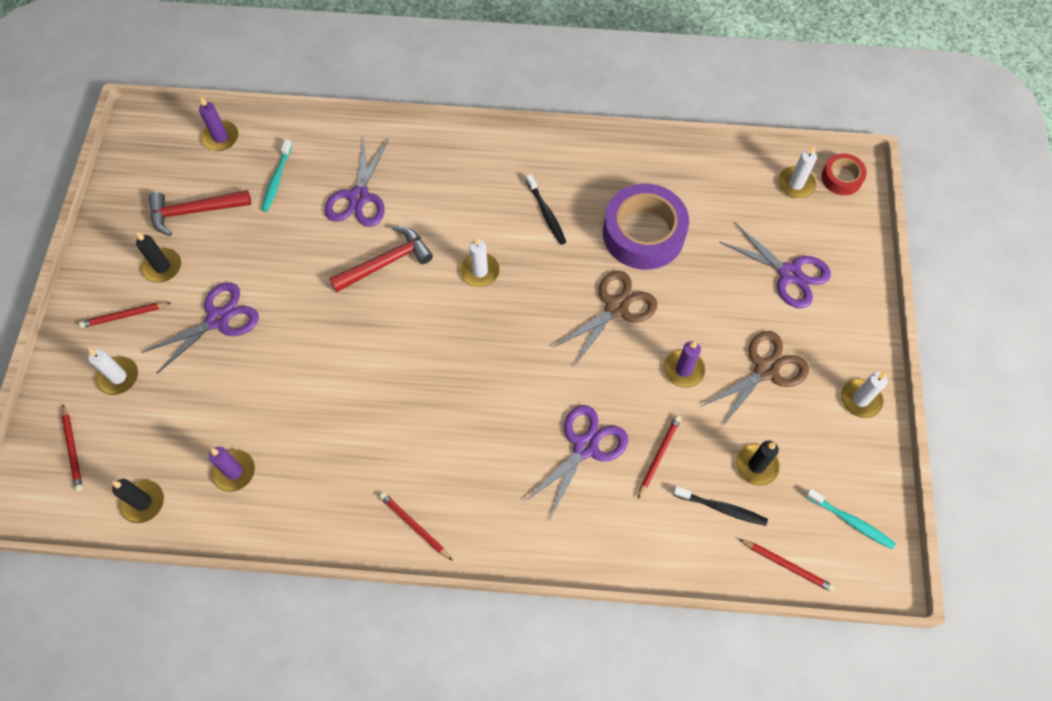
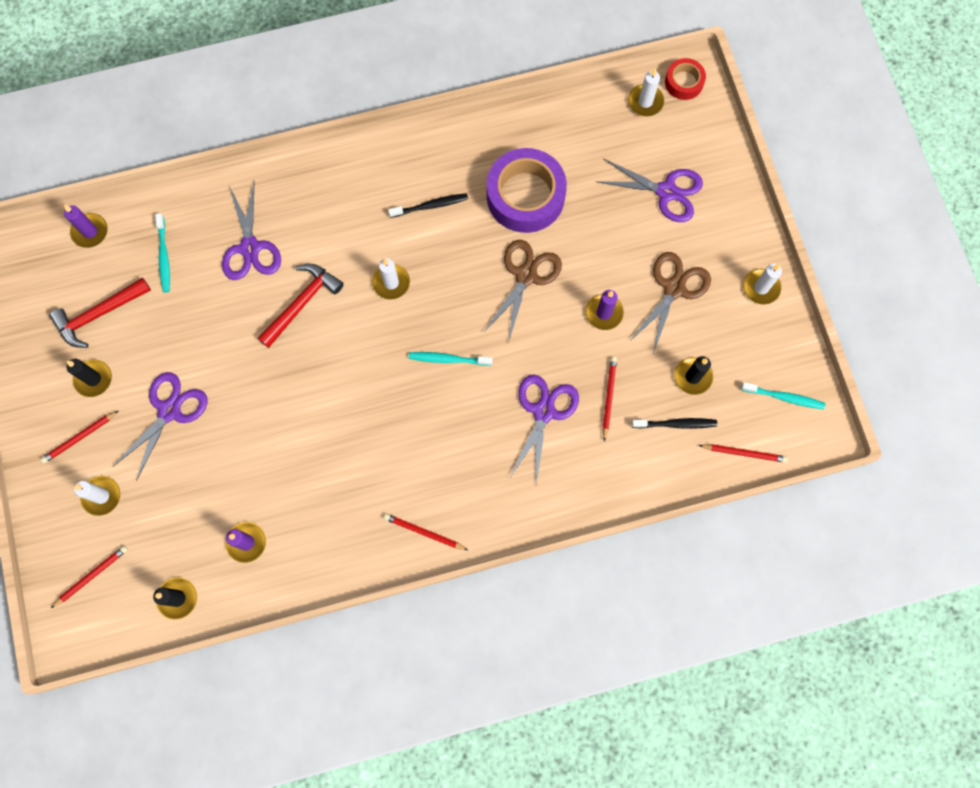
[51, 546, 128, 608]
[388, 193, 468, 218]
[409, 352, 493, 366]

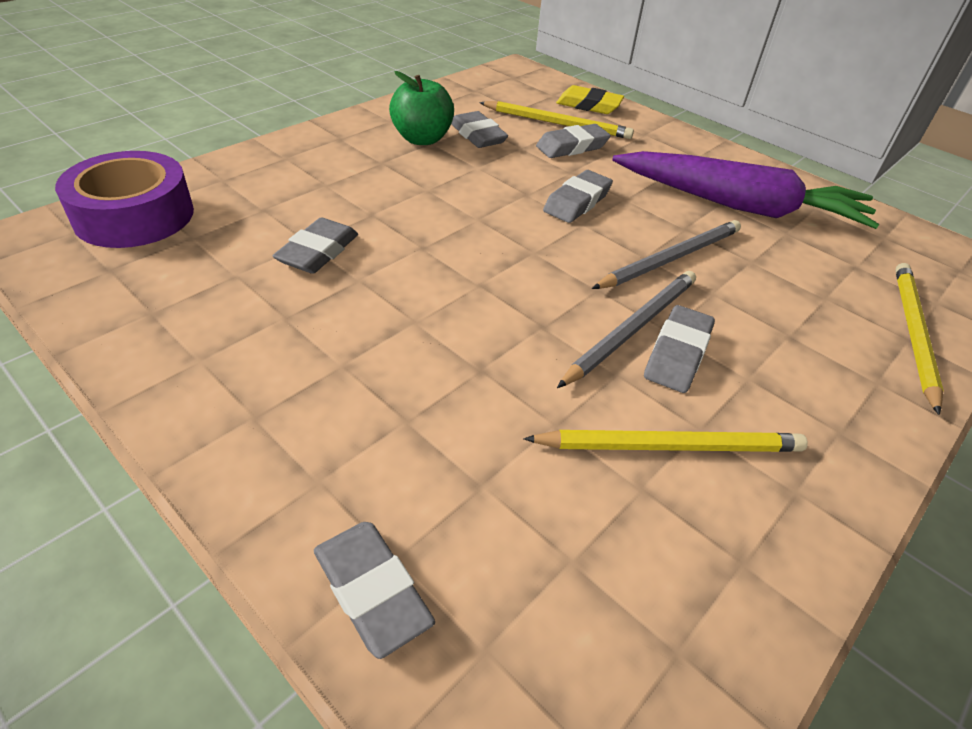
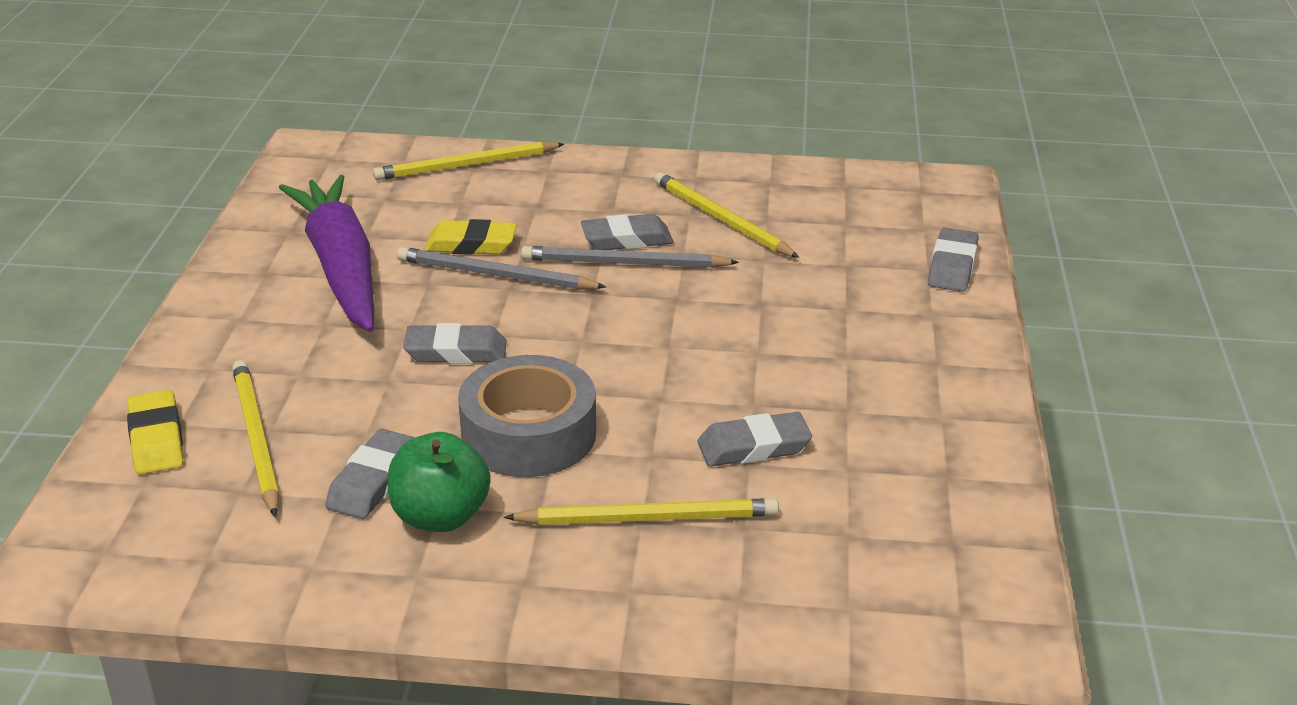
[55, 151, 194, 248] (first image)
[536, 124, 611, 158] (first image)
[424, 219, 517, 255]
[458, 355, 596, 477]
[504, 498, 779, 525]

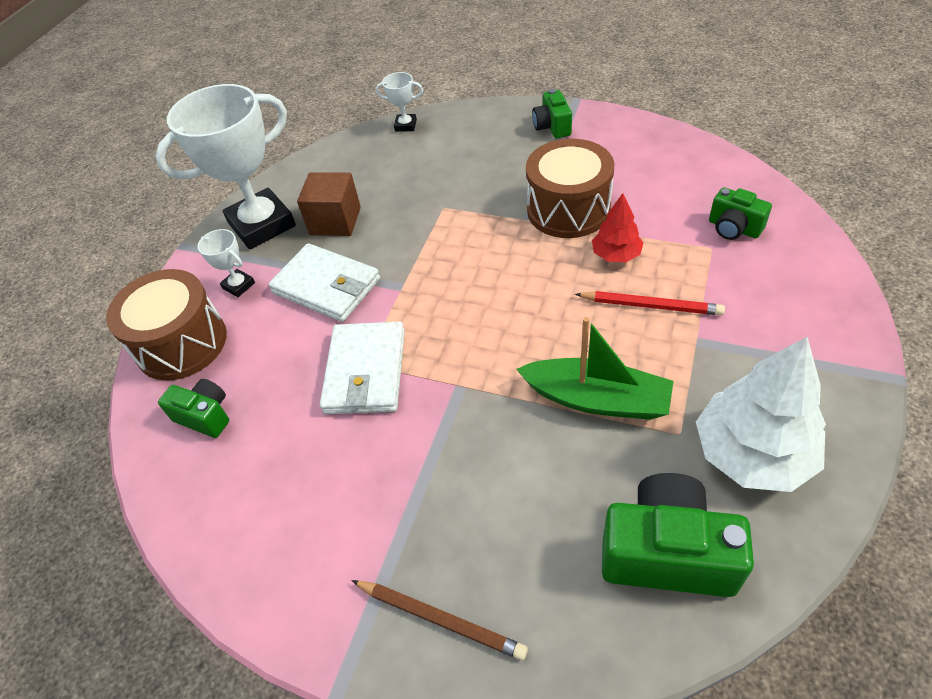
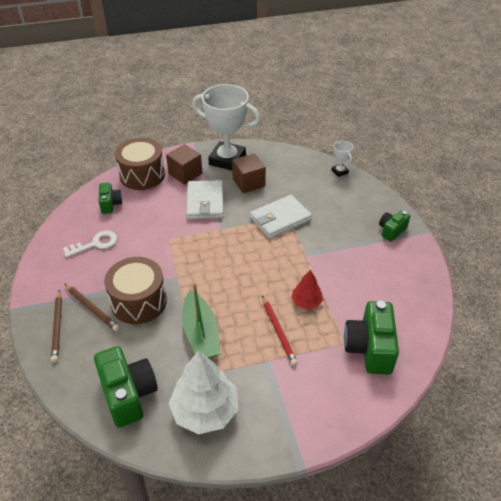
[166, 144, 202, 185]
[250, 195, 312, 239]
[104, 257, 167, 324]
[344, 301, 399, 375]
[63, 231, 117, 258]
[64, 283, 120, 331]

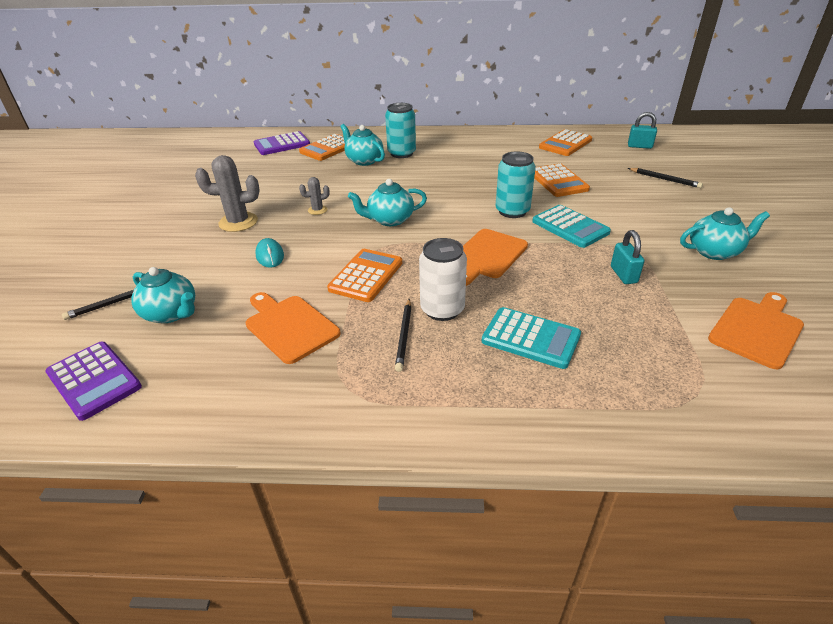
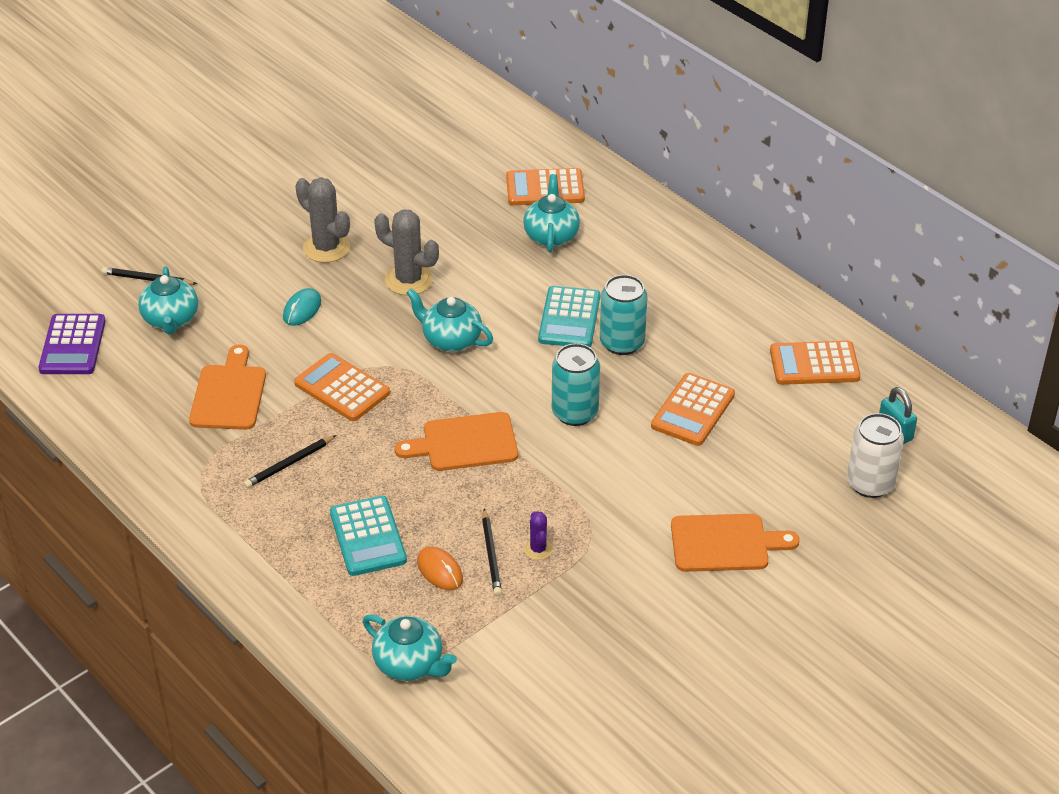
[254, 131, 310, 155] (first image)
[374, 209, 439, 295]
[294, 353, 390, 421]
[600, 275, 648, 355]
[847, 413, 904, 498]
[538, 286, 600, 347]
[524, 511, 553, 560]
[482, 508, 502, 596]
[363, 614, 457, 681]
[671, 514, 800, 572]
[417, 546, 463, 590]

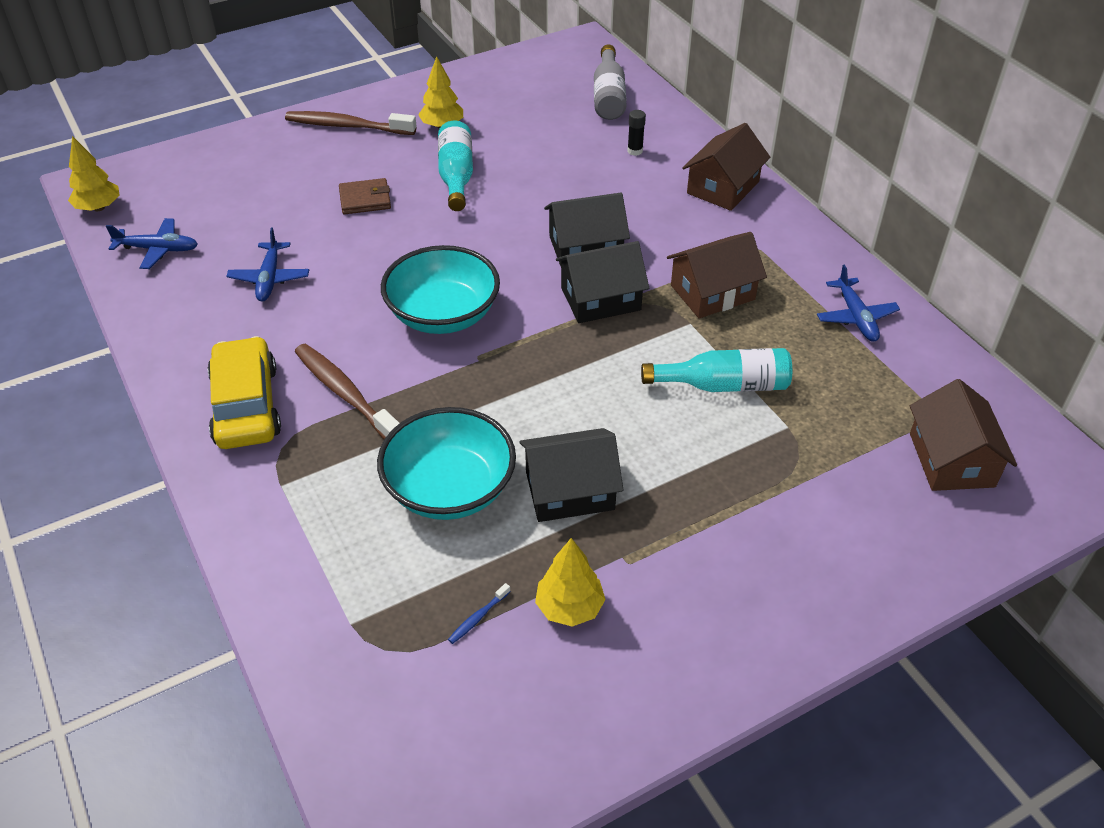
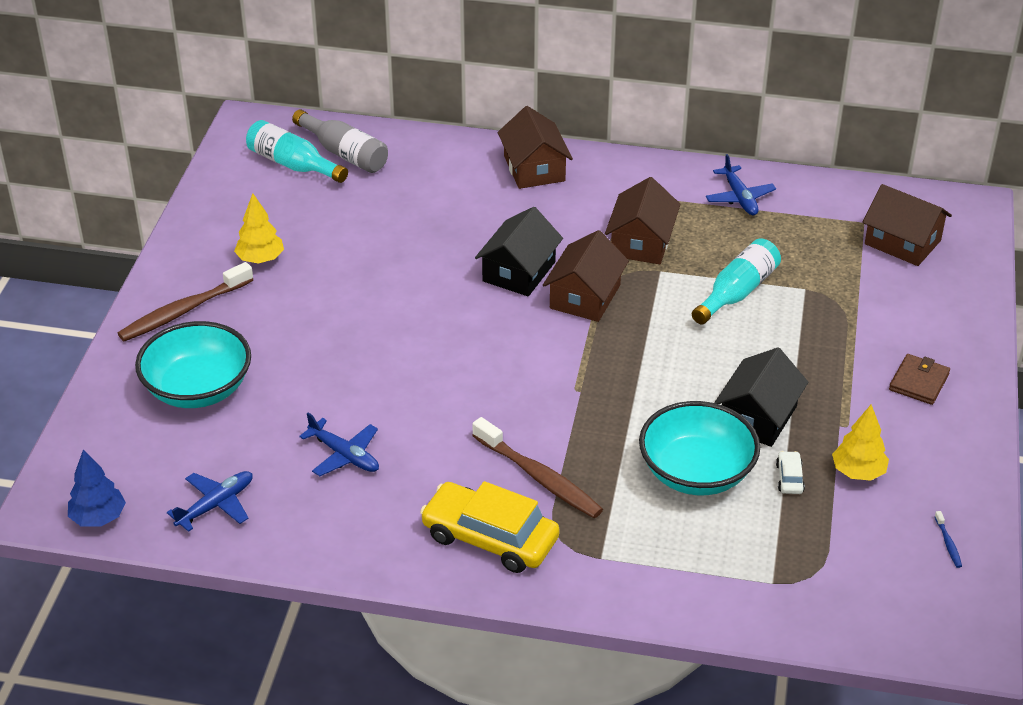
[68, 450, 126, 527]
[472, 417, 603, 518]
[889, 354, 950, 405]
[135, 321, 251, 408]
[246, 120, 348, 183]
[935, 511, 962, 568]
[543, 230, 629, 322]
[627, 110, 646, 156] (first image)
[706, 154, 776, 215]
[776, 451, 805, 494]

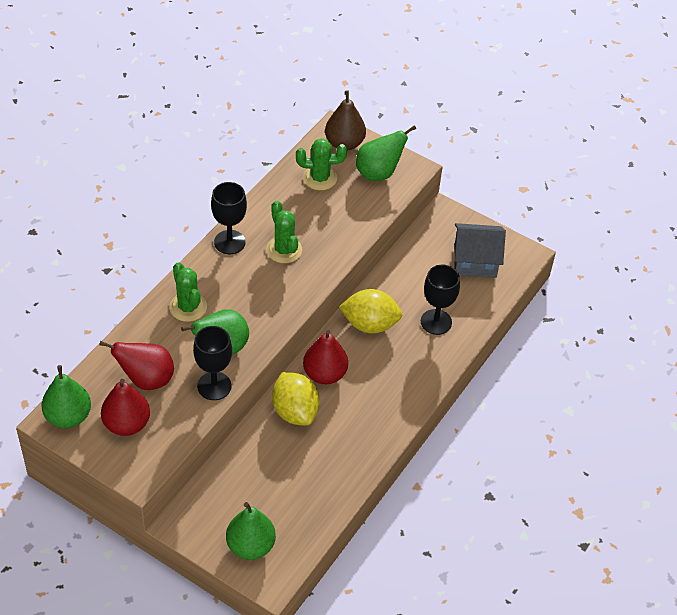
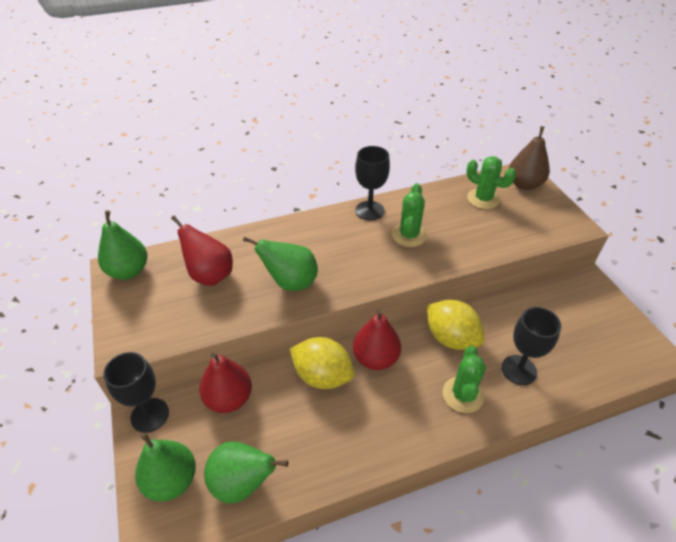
[199, 352, 252, 413]
[443, 346, 486, 413]
[103, 352, 169, 433]
[290, 337, 355, 389]
[204, 441, 288, 504]
[455, 223, 506, 278] (first image)

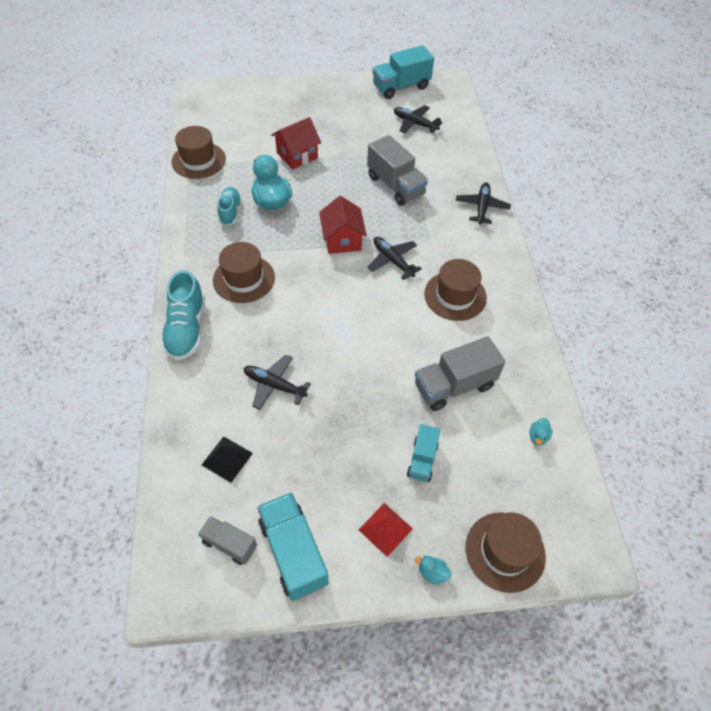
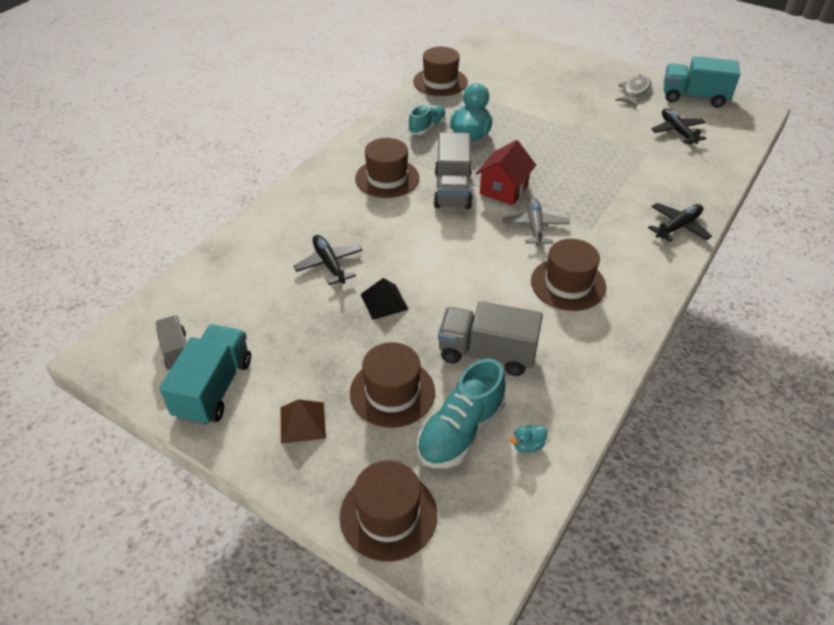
[417, 359, 506, 468]
[360, 278, 409, 320]
[271, 117, 321, 169] (first image)
[280, 399, 326, 444]
[434, 132, 472, 209]
[502, 198, 570, 247]
[350, 342, 435, 428]
[415, 556, 451, 585] (first image)
[615, 75, 651, 106]

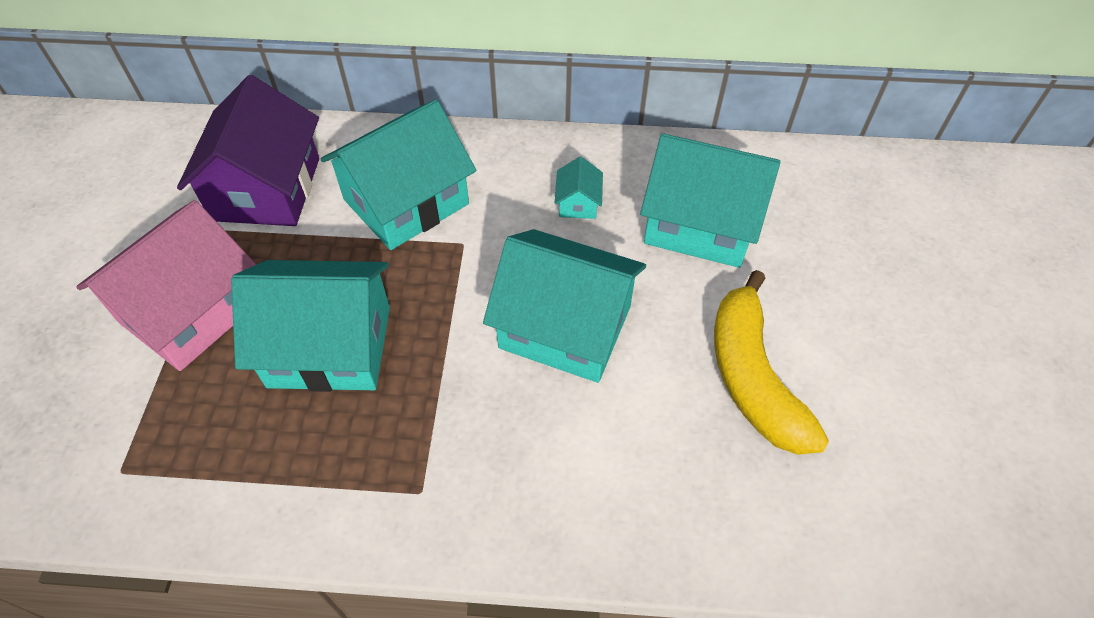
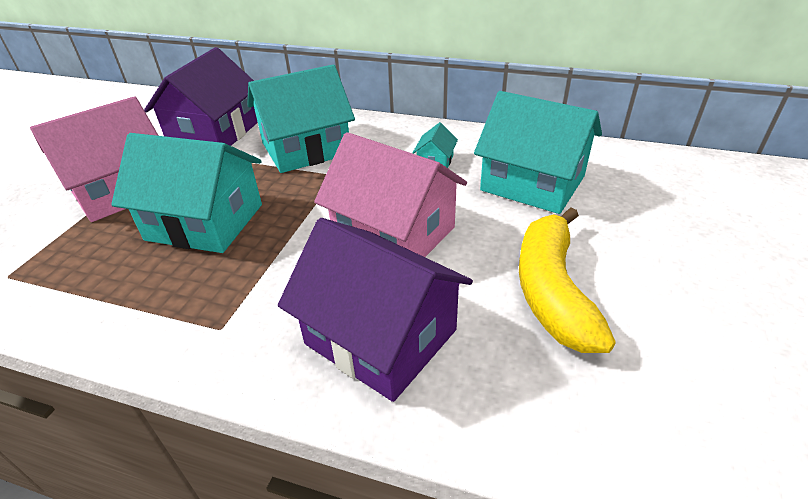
[314, 132, 467, 257]
[278, 218, 473, 402]

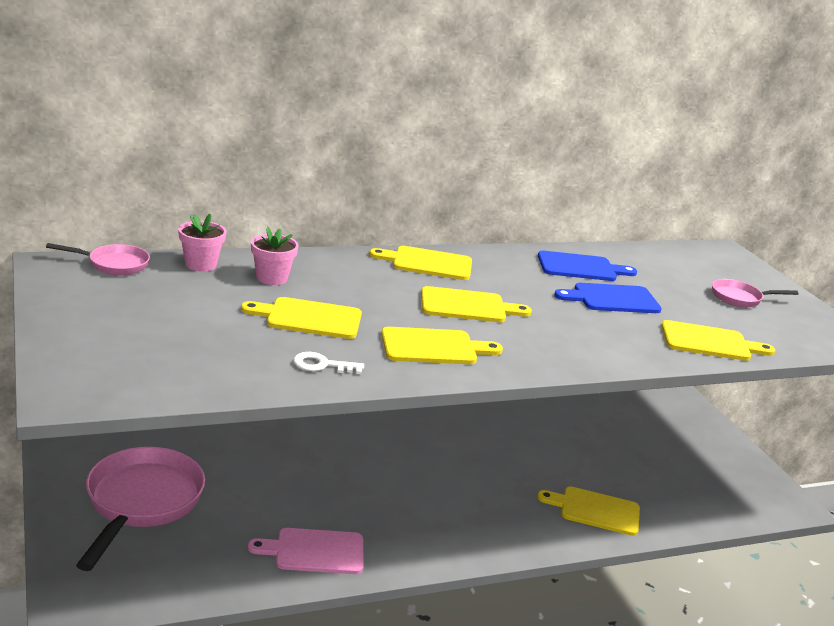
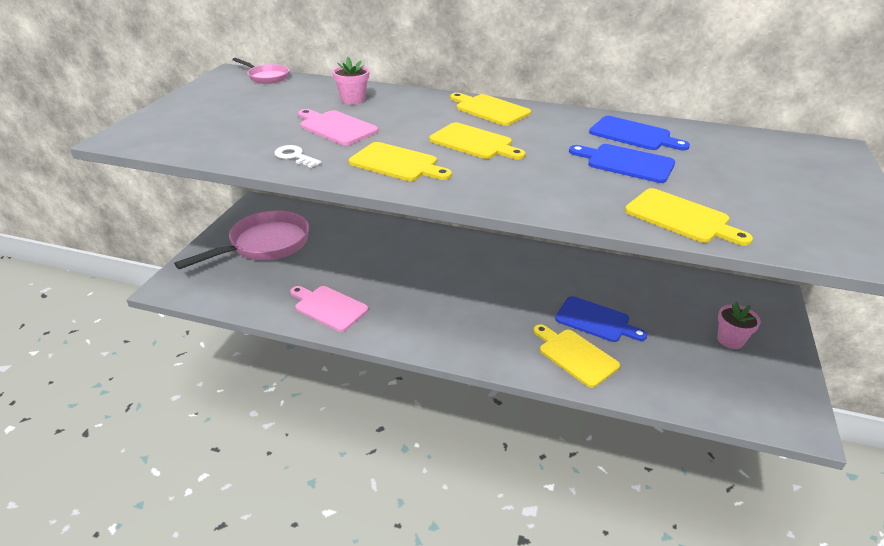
[717, 301, 761, 349]
[298, 109, 378, 145]
[712, 279, 799, 307] (first image)
[555, 296, 647, 342]

